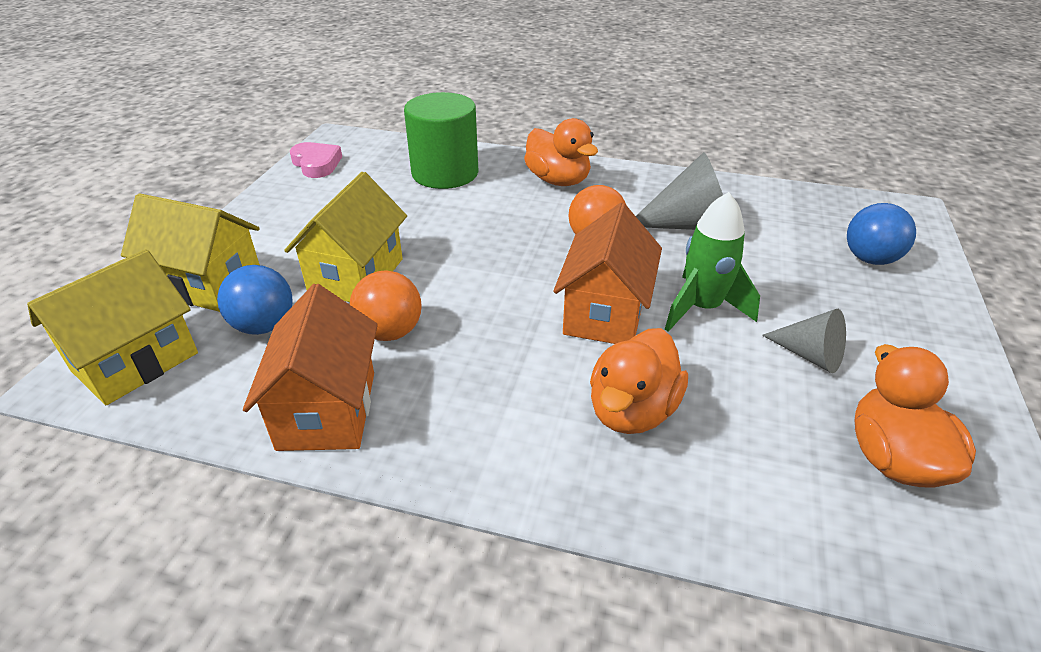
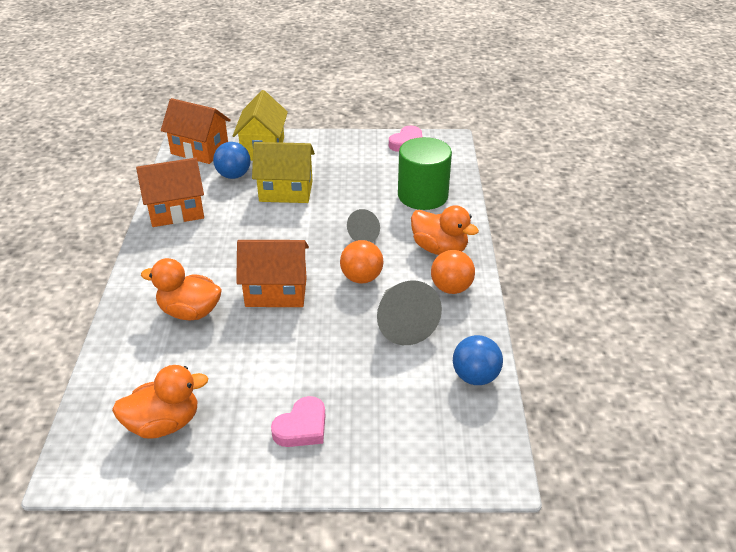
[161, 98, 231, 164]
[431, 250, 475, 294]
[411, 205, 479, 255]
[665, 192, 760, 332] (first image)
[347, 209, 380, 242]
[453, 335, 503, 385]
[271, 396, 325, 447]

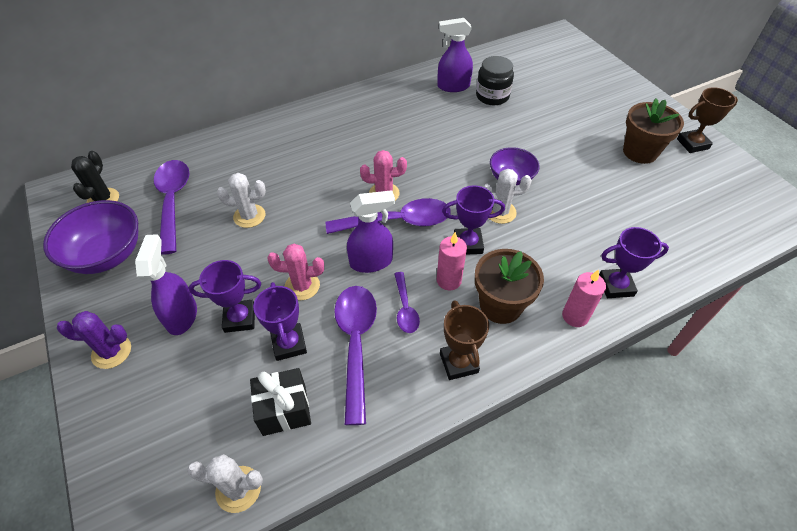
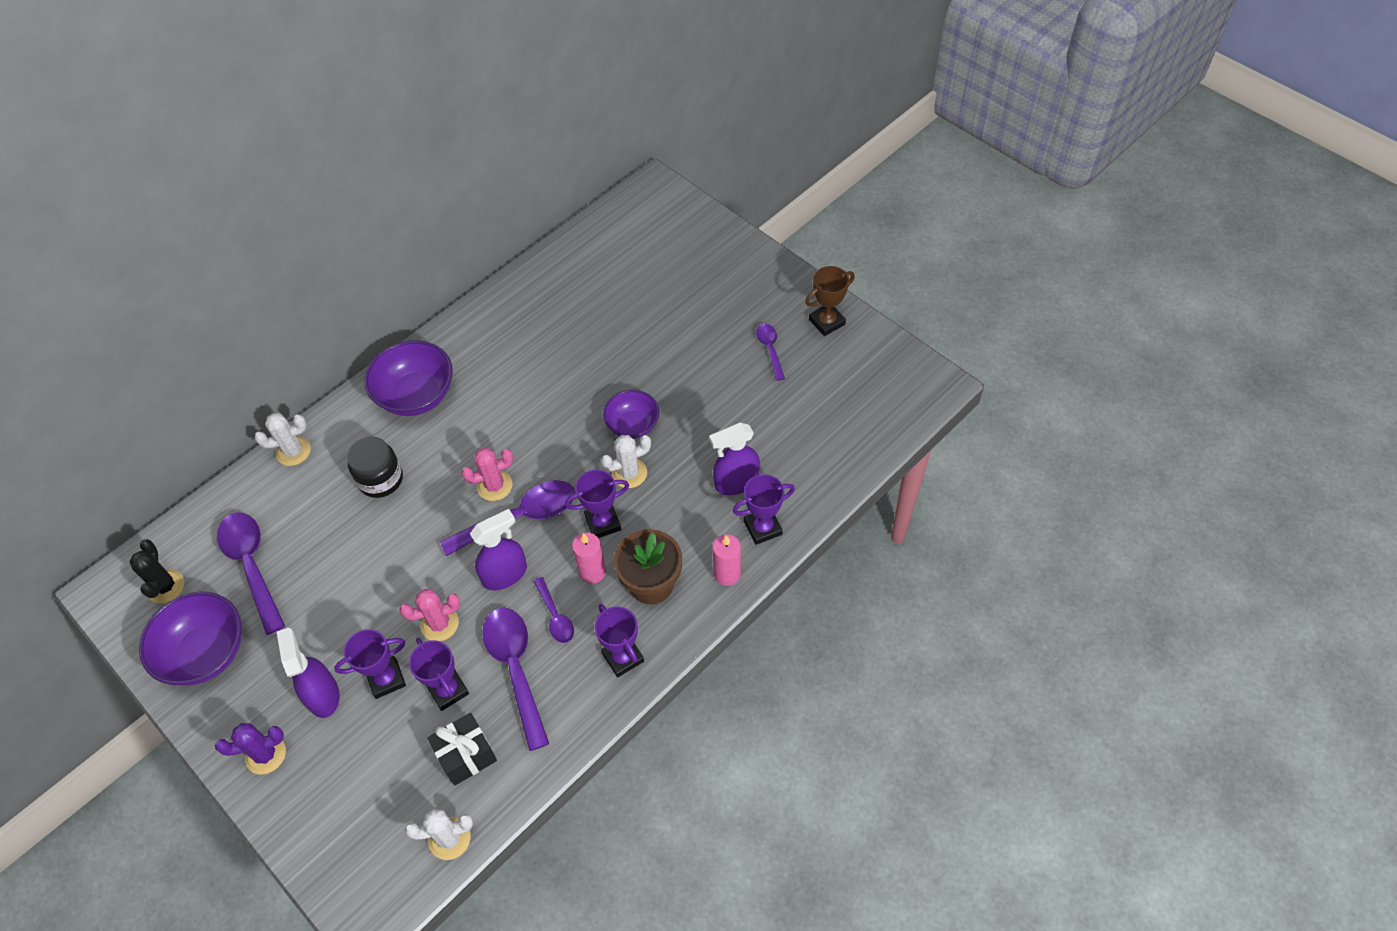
[254, 413, 311, 466]
[709, 422, 760, 495]
[595, 604, 644, 677]
[347, 436, 403, 498]
[756, 324, 785, 381]
[364, 340, 453, 416]

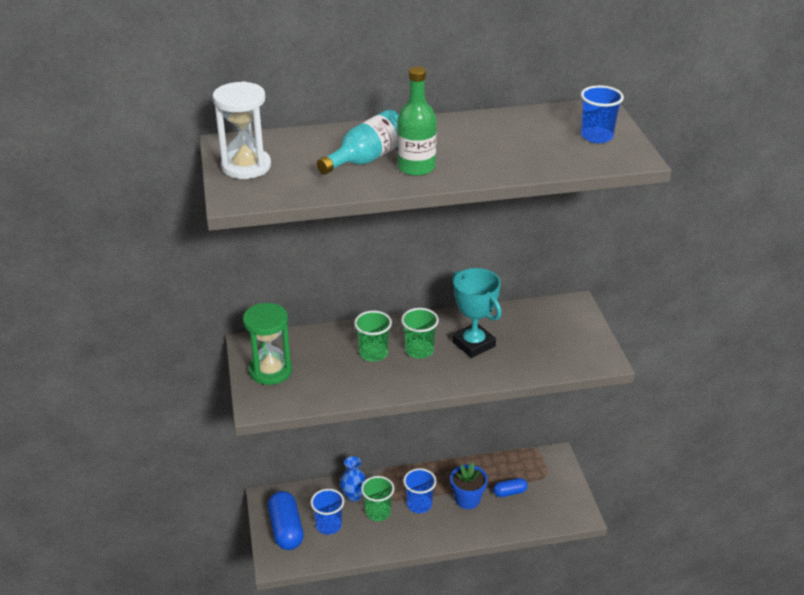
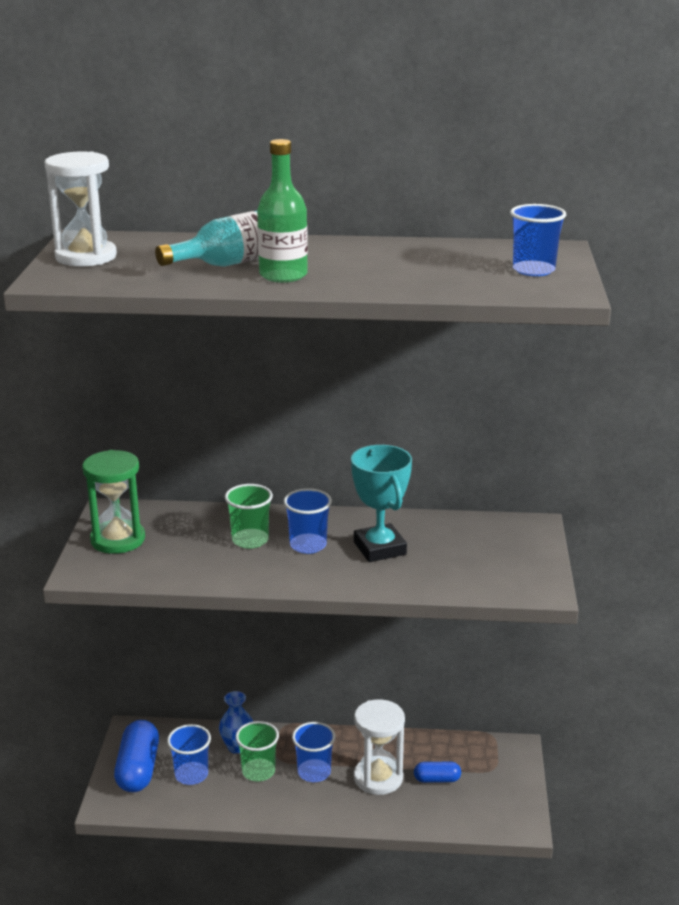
[283, 488, 332, 554]
[354, 699, 405, 795]

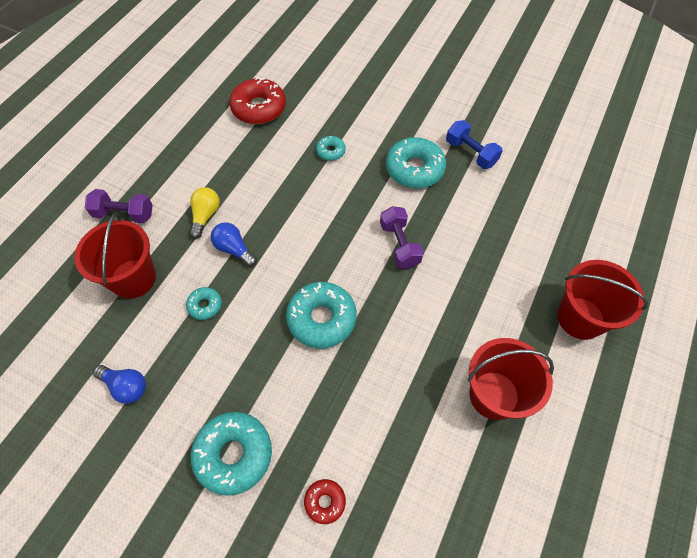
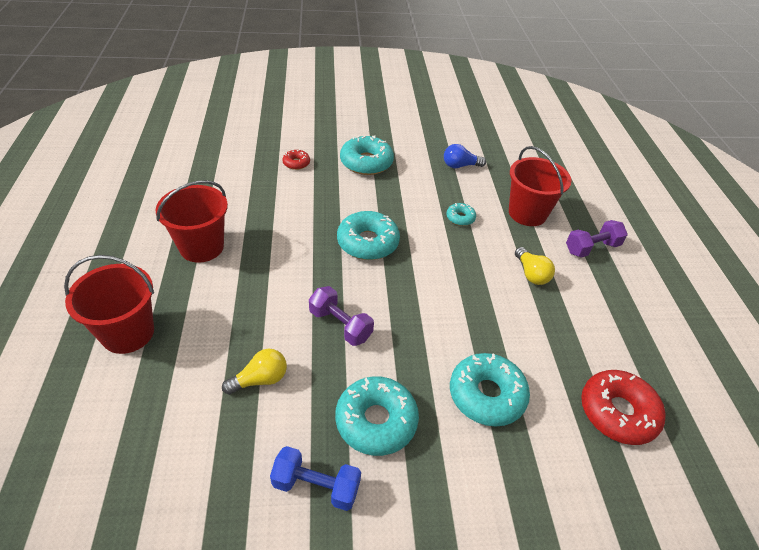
[211, 222, 257, 267] (first image)
[450, 353, 530, 427]
[222, 349, 287, 395]

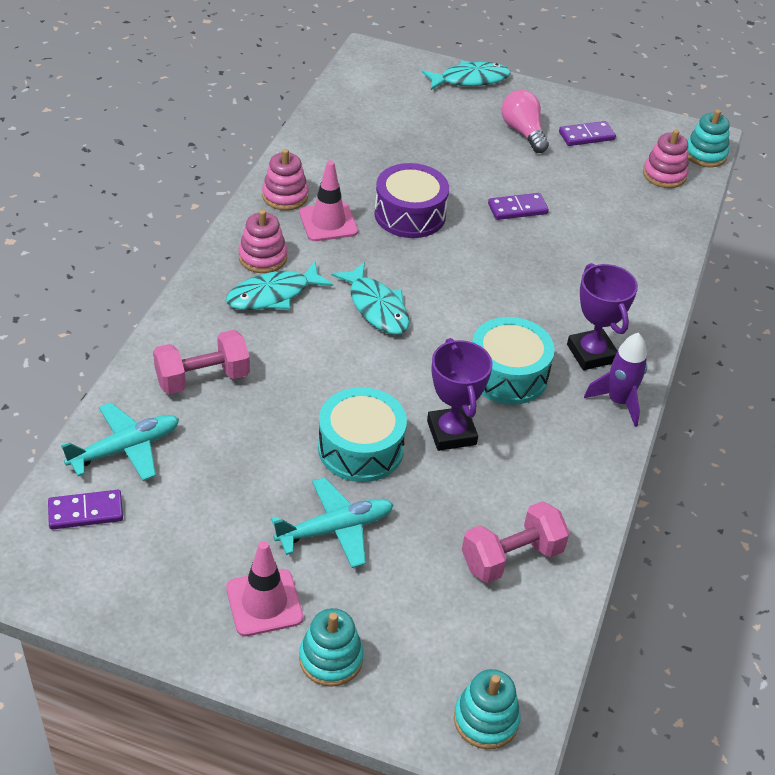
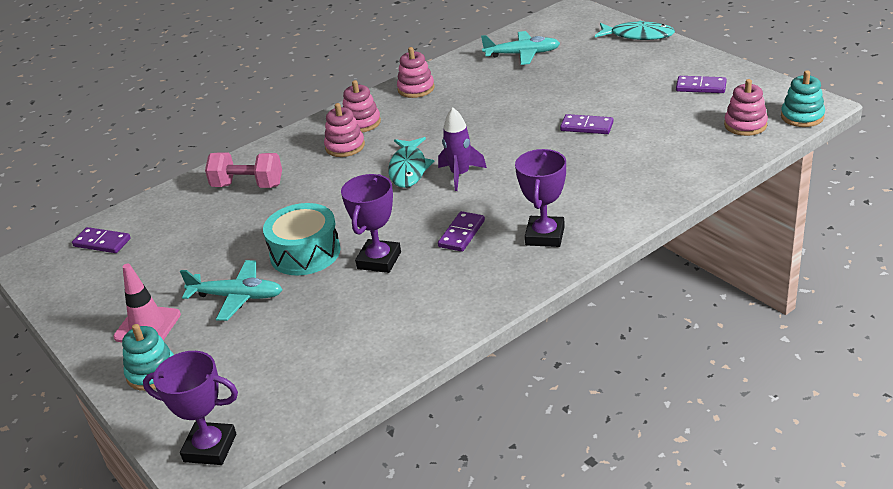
[481, 31, 560, 65]
[324, 103, 365, 157]
[299, 160, 358, 241] (first image)
[374, 163, 449, 238] (first image)
[143, 351, 238, 465]
[462, 501, 569, 583] (first image)
[438, 211, 485, 252]
[501, 90, 549, 153] (first image)
[438, 107, 487, 191]

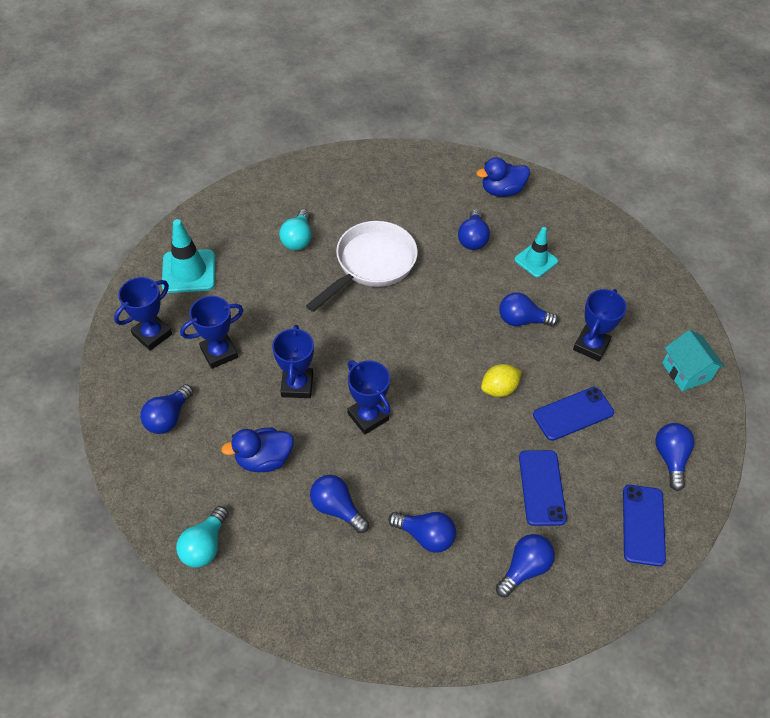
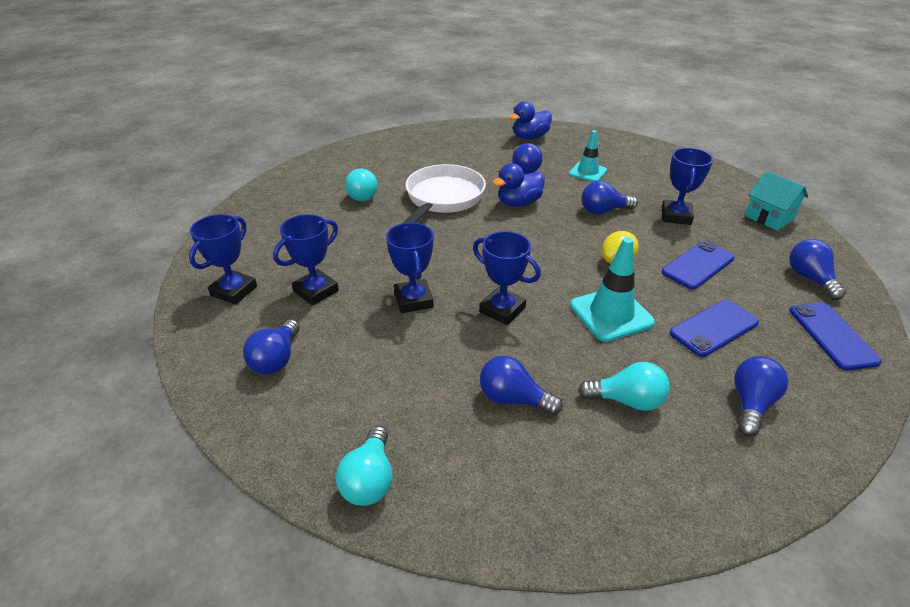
[570, 237, 655, 342]
[493, 163, 545, 207]
[578, 362, 670, 411]
[670, 300, 759, 357]

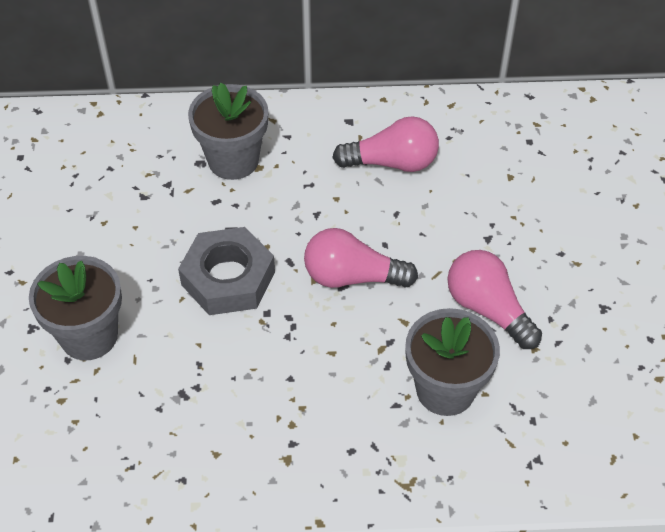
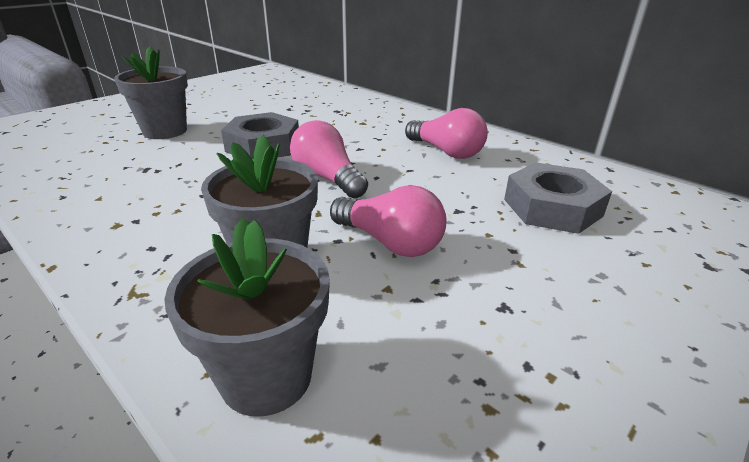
[164, 218, 330, 417]
[330, 185, 447, 257]
[504, 163, 612, 234]

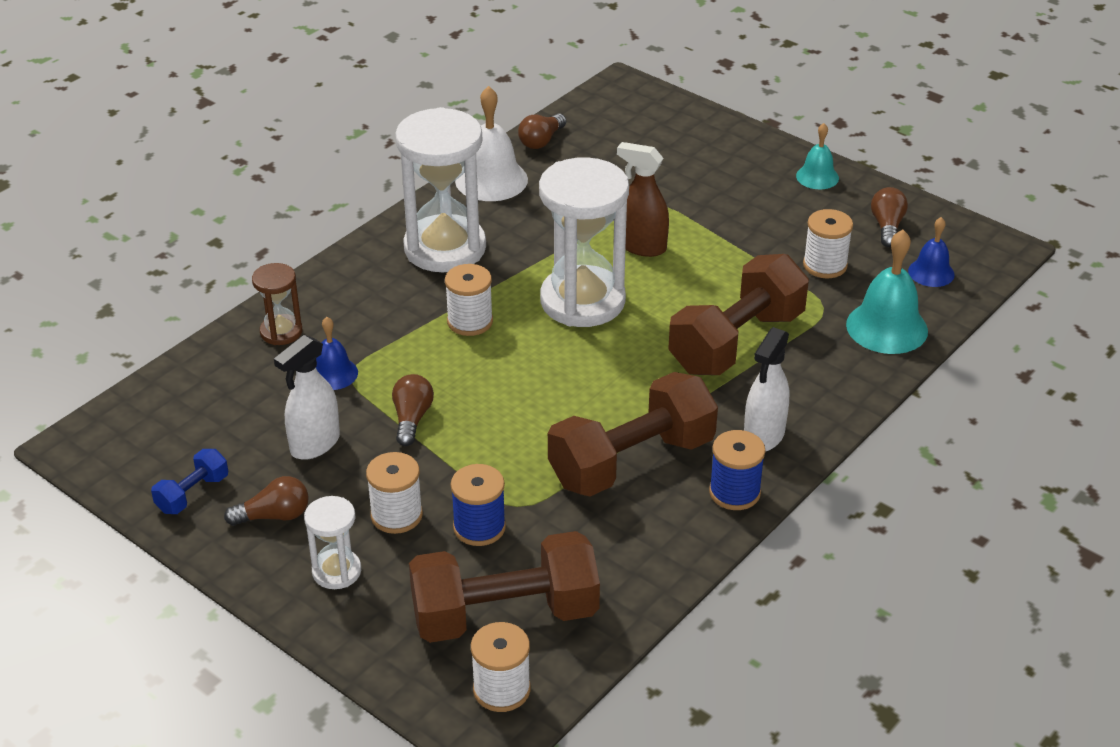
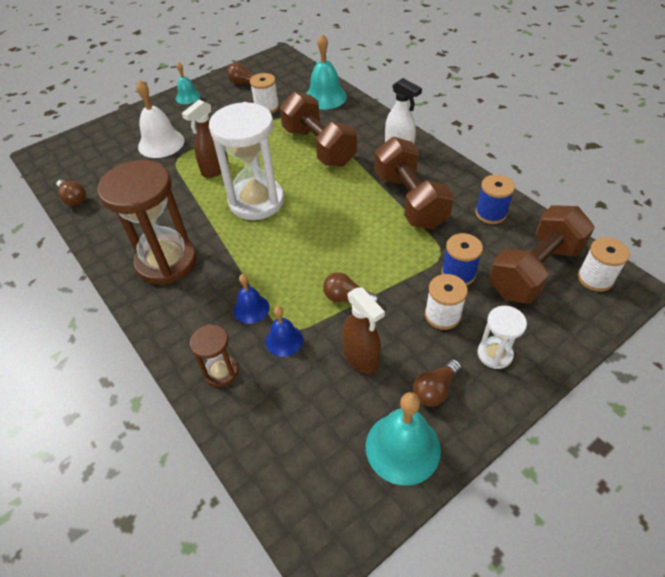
[366, 392, 441, 486]
[413, 359, 461, 407]
[342, 287, 385, 374]
[97, 160, 197, 285]
[489, 205, 595, 304]
[445, 264, 493, 336] (first image)
[136, 80, 184, 158]
[475, 174, 515, 224]
[233, 274, 269, 324]

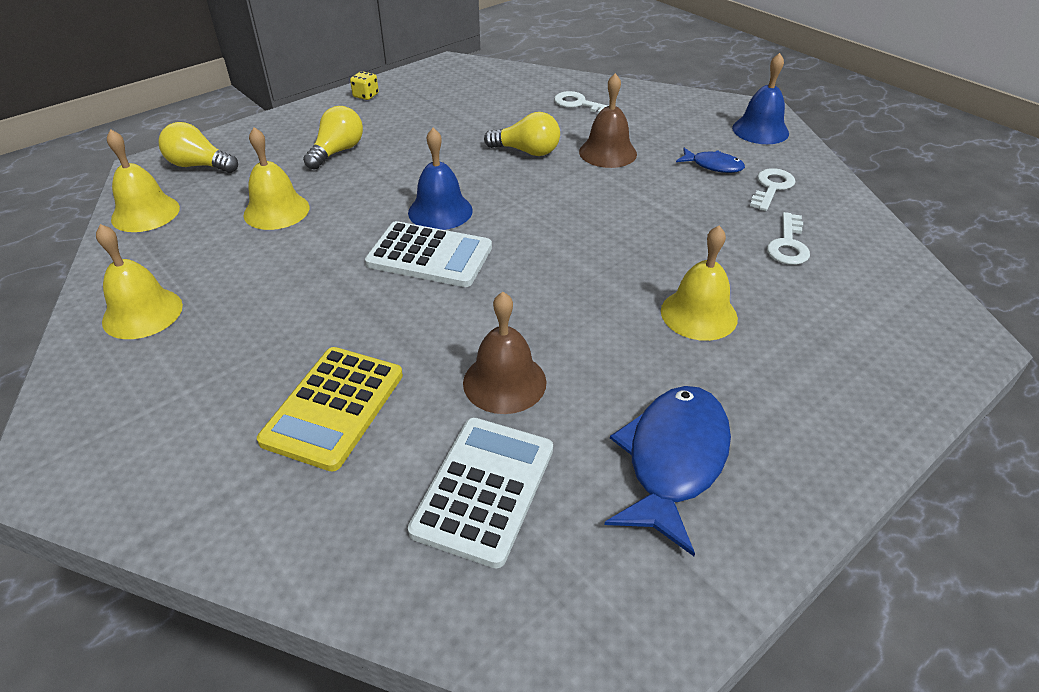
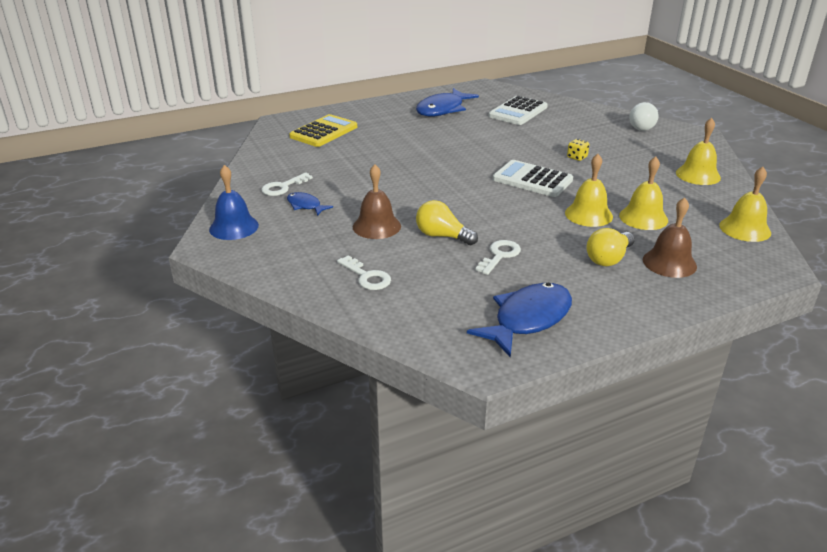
[158, 122, 238, 173] (first image)
[289, 114, 357, 147]
[567, 139, 590, 161]
[408, 128, 473, 230] (first image)
[643, 197, 697, 278]
[565, 154, 613, 227]
[475, 240, 521, 275]
[467, 283, 572, 357]
[629, 102, 659, 131]

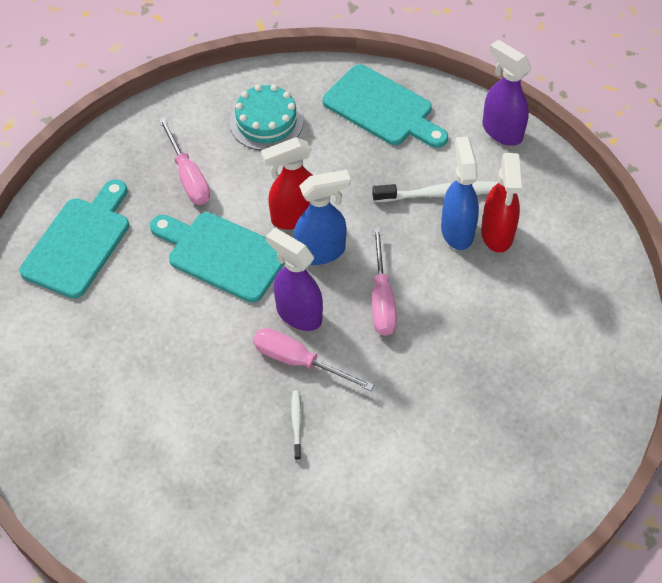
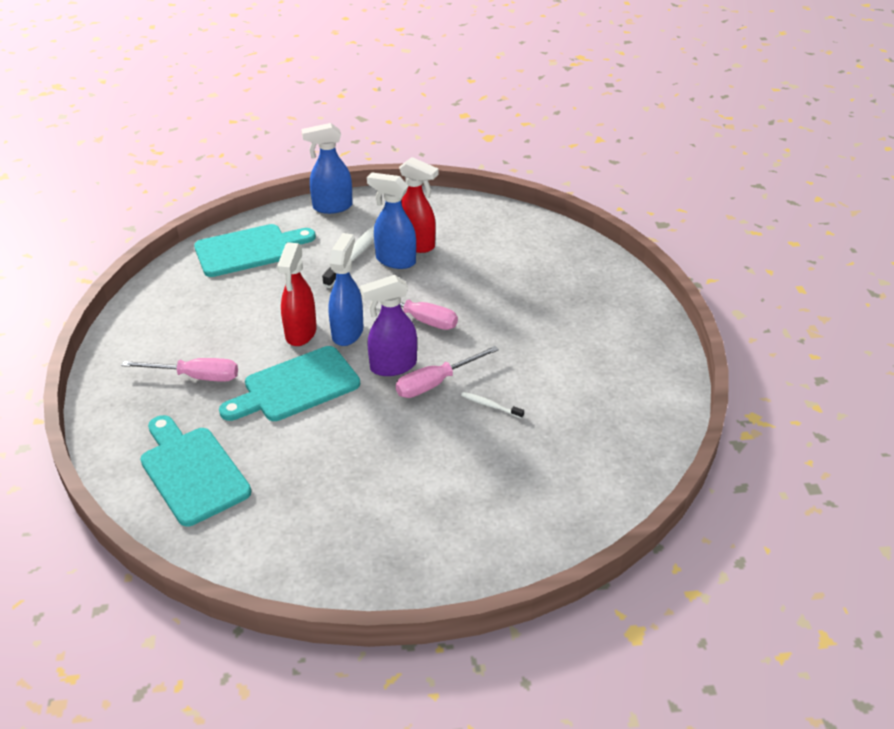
[230, 84, 303, 151] (first image)
[301, 123, 353, 214]

